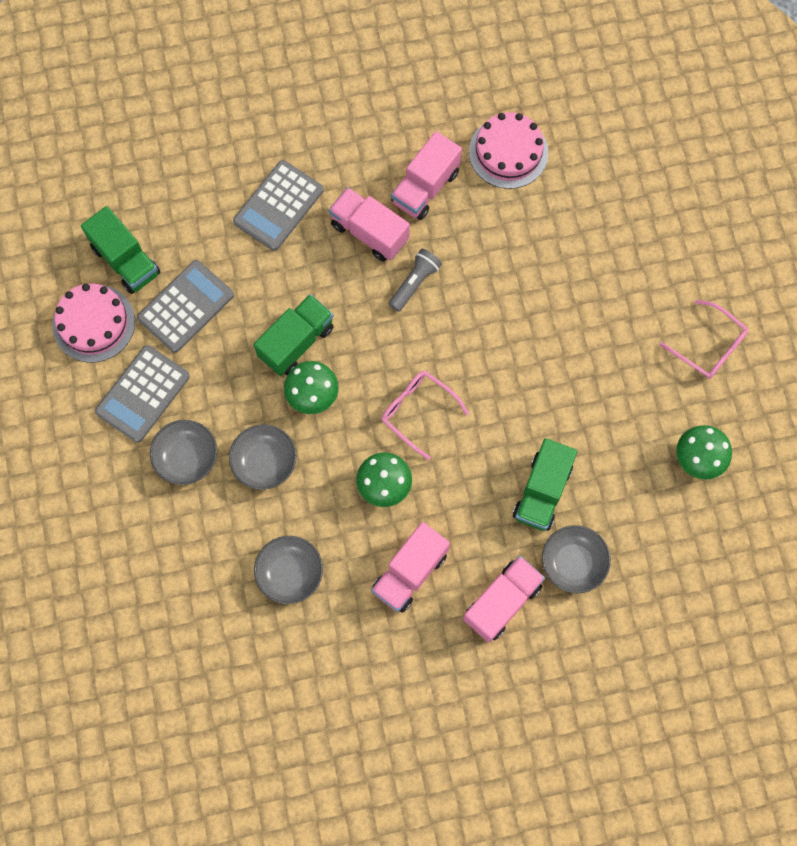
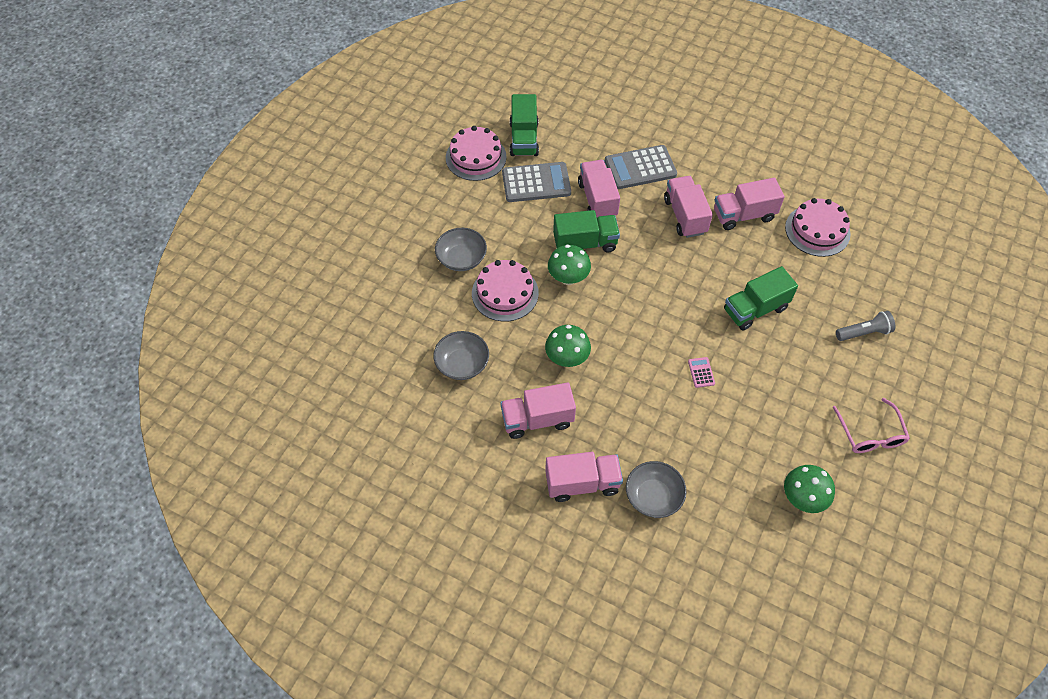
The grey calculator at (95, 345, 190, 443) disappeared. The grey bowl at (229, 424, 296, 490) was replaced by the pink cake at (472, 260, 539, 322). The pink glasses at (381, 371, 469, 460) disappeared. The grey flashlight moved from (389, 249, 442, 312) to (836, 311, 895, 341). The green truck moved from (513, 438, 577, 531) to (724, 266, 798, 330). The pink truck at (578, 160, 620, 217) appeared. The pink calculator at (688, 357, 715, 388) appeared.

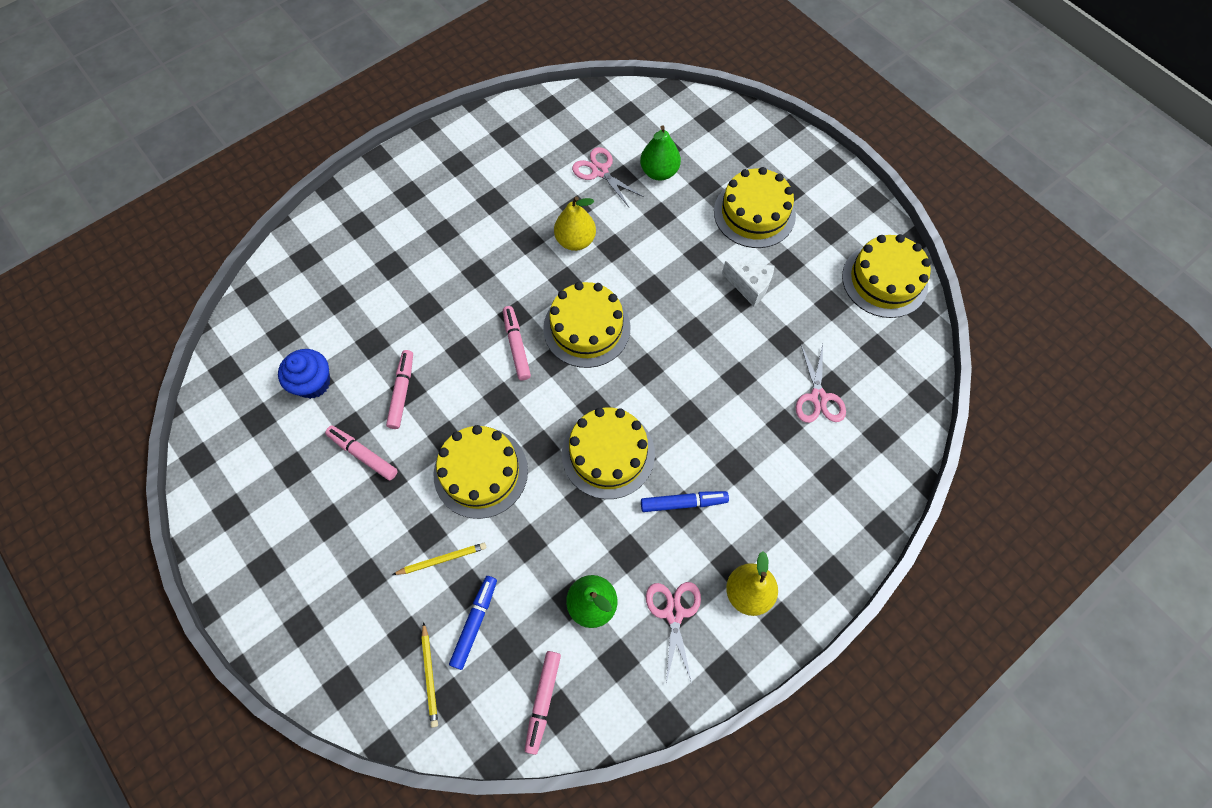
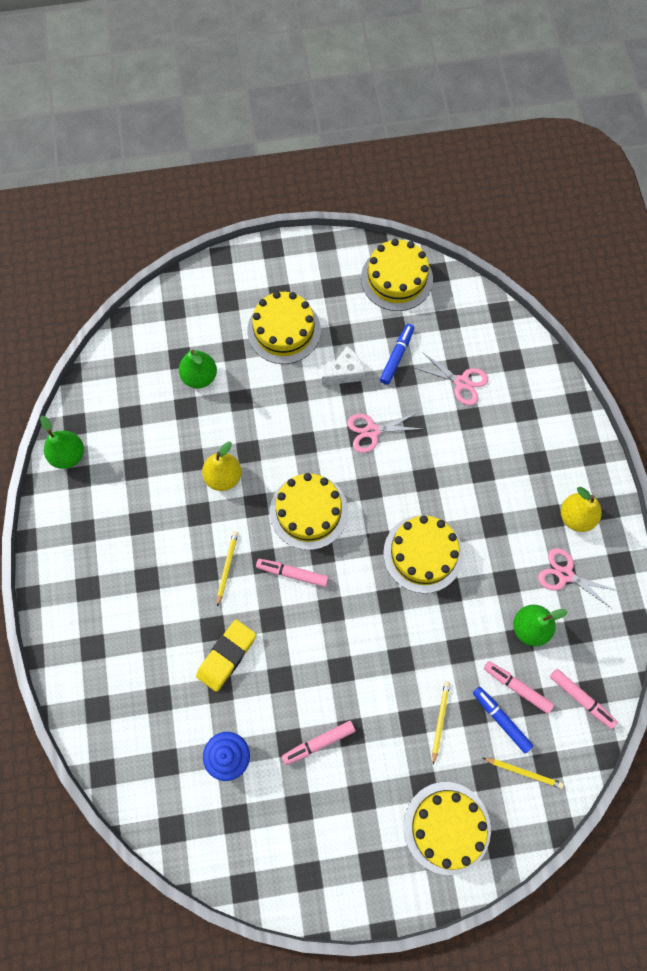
The pink marker moved from (386, 350, 413, 429) to (484, 661, 554, 714). The yellow cake moved from (434, 425, 528, 519) to (404, 782, 491, 875). The pink scissors moved from (572, 147, 644, 207) to (347, 412, 422, 453). The blue marker moved from (641, 491, 729, 512) to (380, 324, 414, 385). The green pear at (40, 416, 84, 469) appeared. The yellow eraser at (196, 620, 256, 692) appeared. The yellow pencil at (217, 531, 238, 607) appeared.

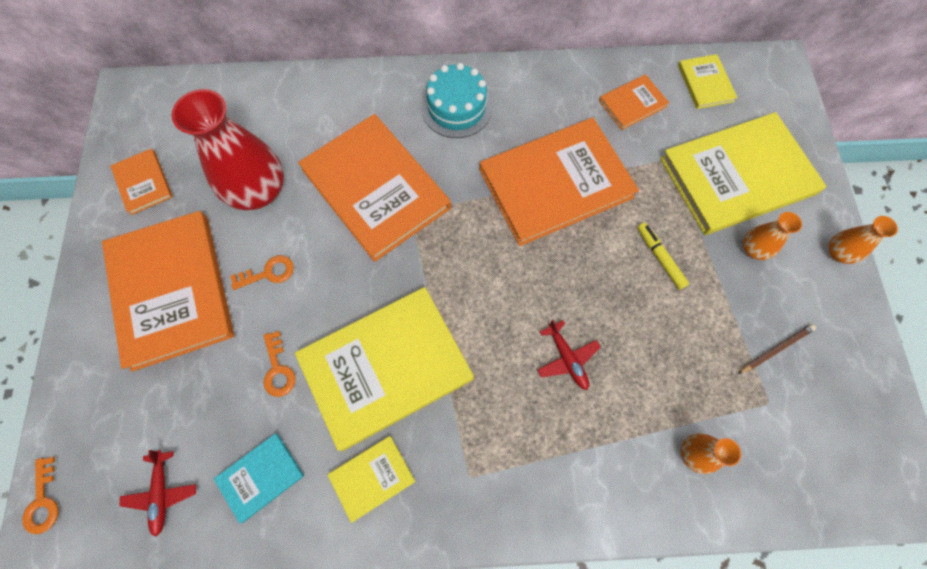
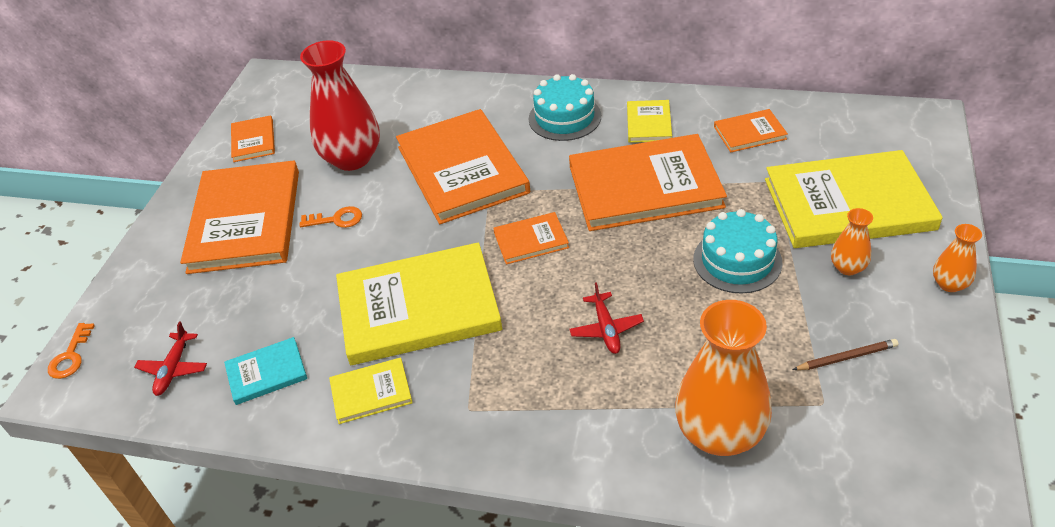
The orange key at (263, 331, 296, 397) disappeared. The yellow marker at (637, 223, 689, 290) was replaced by the turquoise cake at (693, 209, 782, 294). The yellow book moved from (678, 54, 737, 109) to (627, 100, 672, 143). The orange vase at (681, 433, 741, 474) changed to 2.10 times the size. The orange book at (493, 212, 569, 265) appeared.

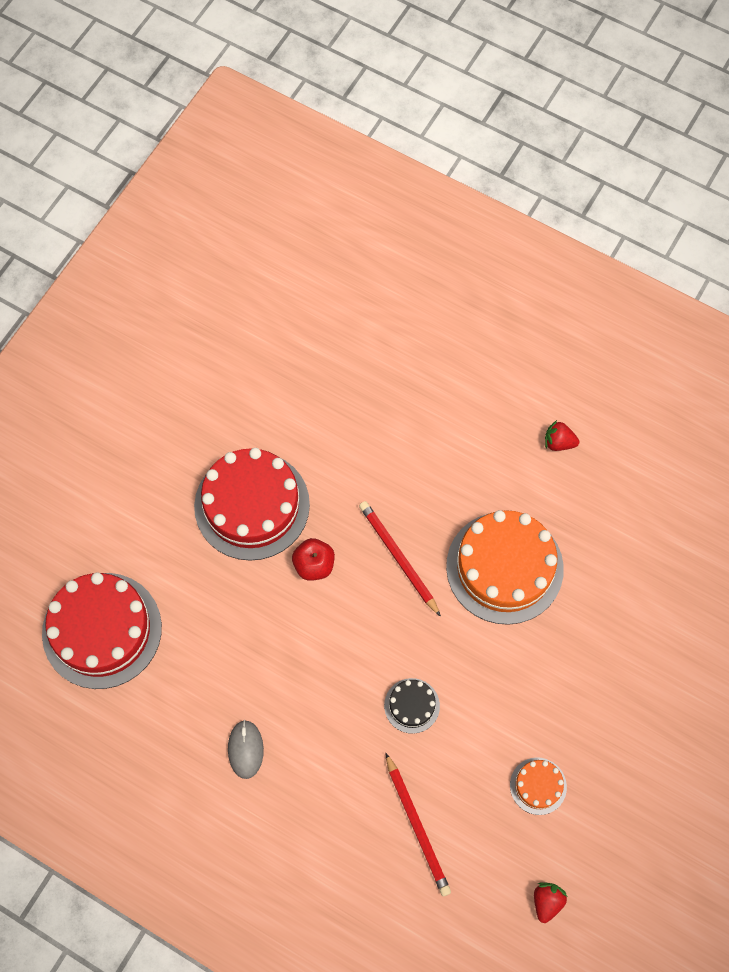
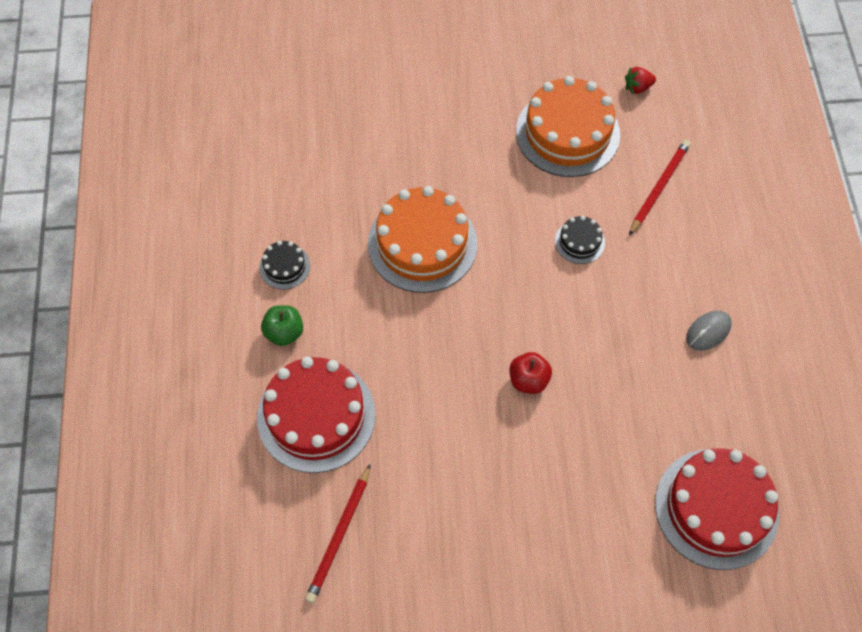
The red cake moved from (194, 448, 310, 560) to (257, 357, 376, 473). The red pencil moved from (359, 501, 441, 617) to (305, 464, 371, 603). The orange cake at (510, 757, 567, 815) changed to 2.18 times the size. The red strawberry at (545, 420, 579, 451) was replaced by the black cake at (259, 241, 310, 289). The green apple at (261, 305, 303, 346) appeared.

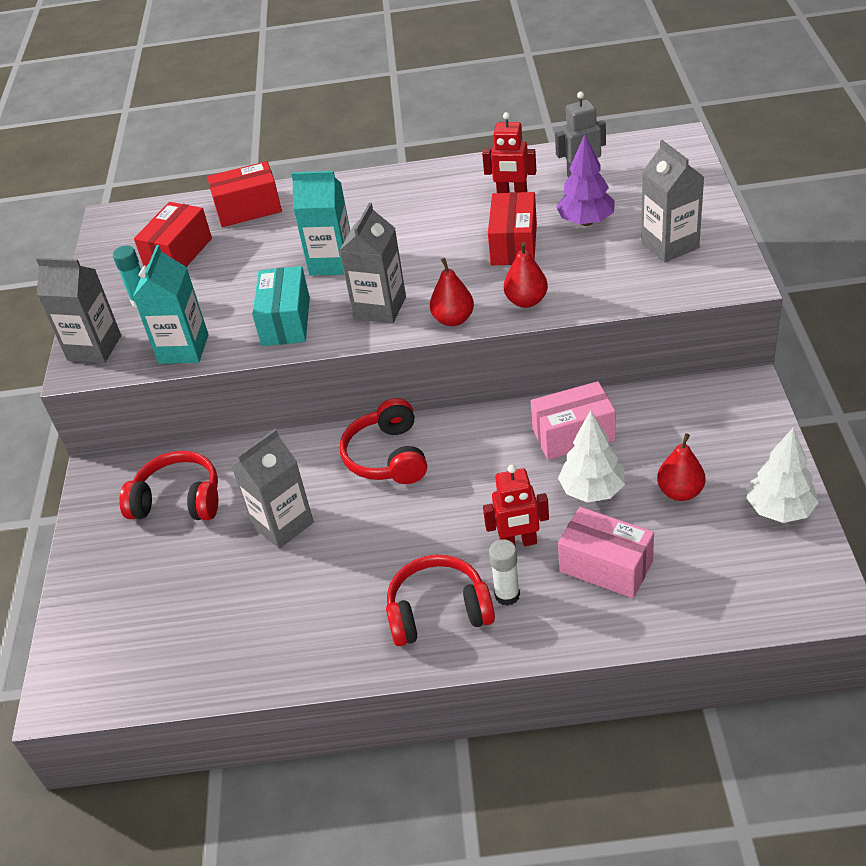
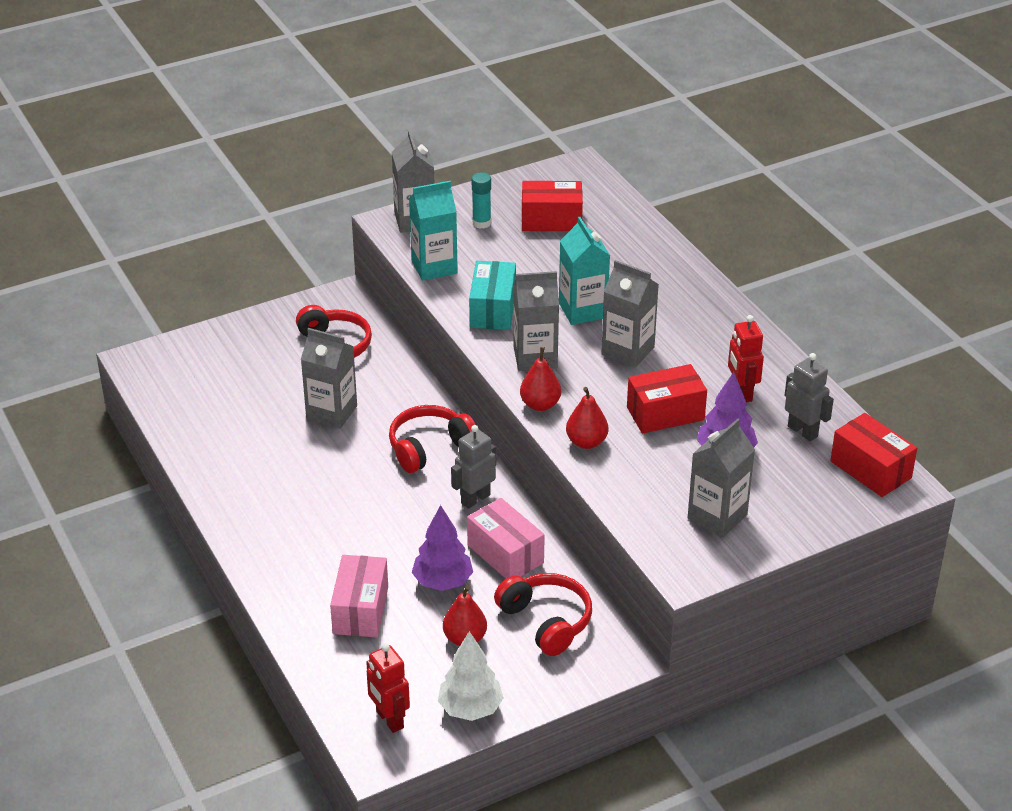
The red box moved from (207, 161, 282, 227) to (830, 413, 917, 497). The turquoise box at (252, 266, 310, 346) turned 60 degrees counterclockwise. The red headphones moved from (386, 555, 495, 646) to (494, 573, 592, 656). The red robot moved from (483, 465, 549, 547) to (366, 643, 410, 733). The white glue stick at (489, 539, 520, 606) disappeared. The white tree at (558, 410, 625, 503) became the purple tree at (412, 505, 473, 591). The grey robot at (451, 425, 496, 509) appeared. The grey carton at (601, 260, 659, 368) appeared.

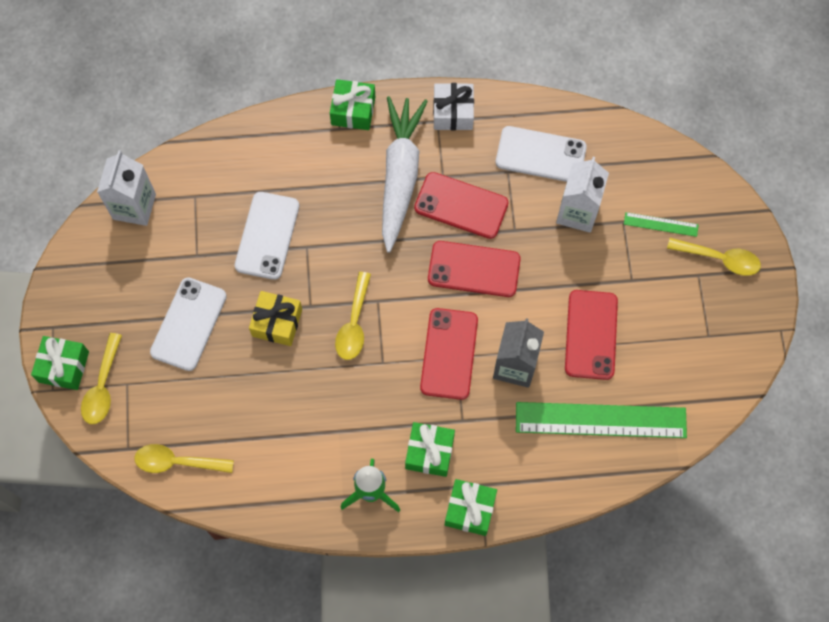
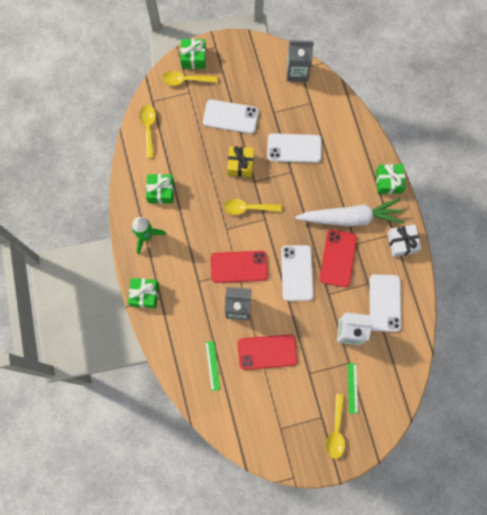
The white carton at (97, 150, 156, 226) became the grey carton at (287, 40, 314, 82). The green gift moved from (405, 422, 455, 477) to (146, 174, 174, 204). The red phone at (428, 241, 521, 297) became the white phone at (281, 245, 314, 301). The green ruler at (516, 402, 687, 438) changed to 0.46 times the size.

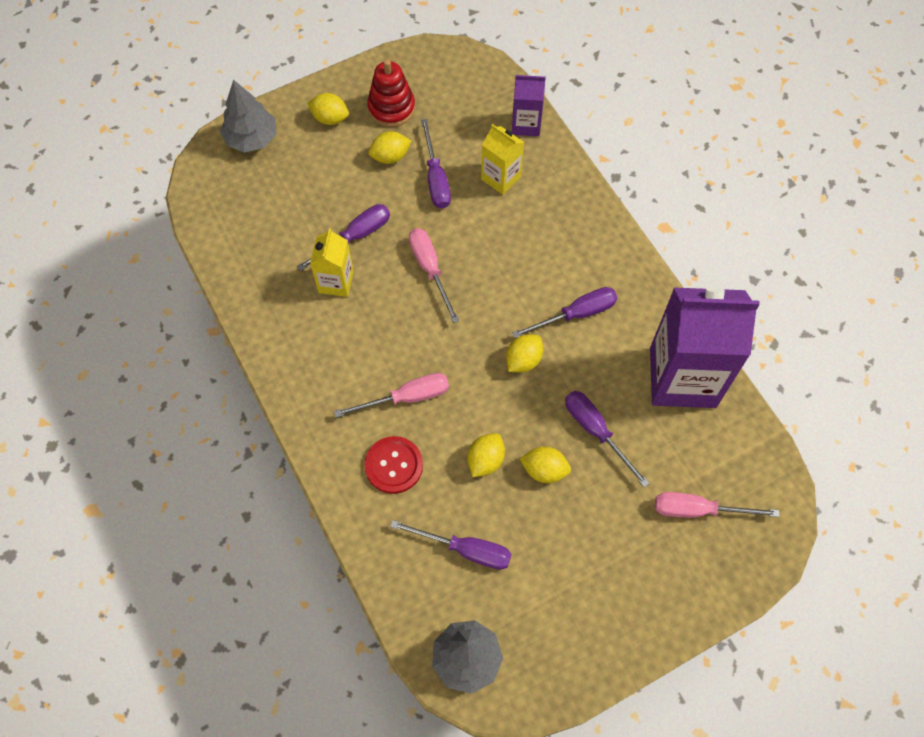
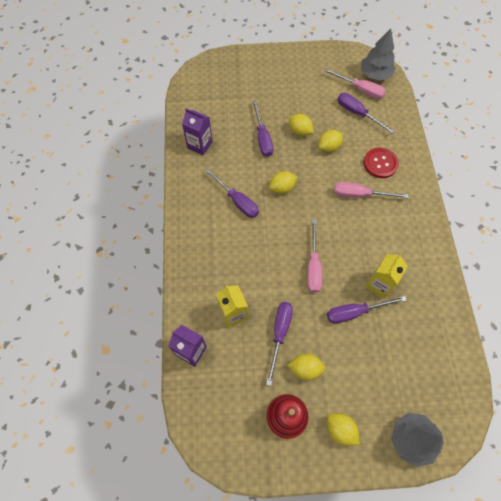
The purple screwdriver at (512, 287, 617, 338) turned 135 degrees counterclockwise. The purple carton at (650, 287, 760, 408) changed to 0.49 times the size. The pink screwdriver moved from (655, 492, 779, 518) to (324, 68, 386, 99).

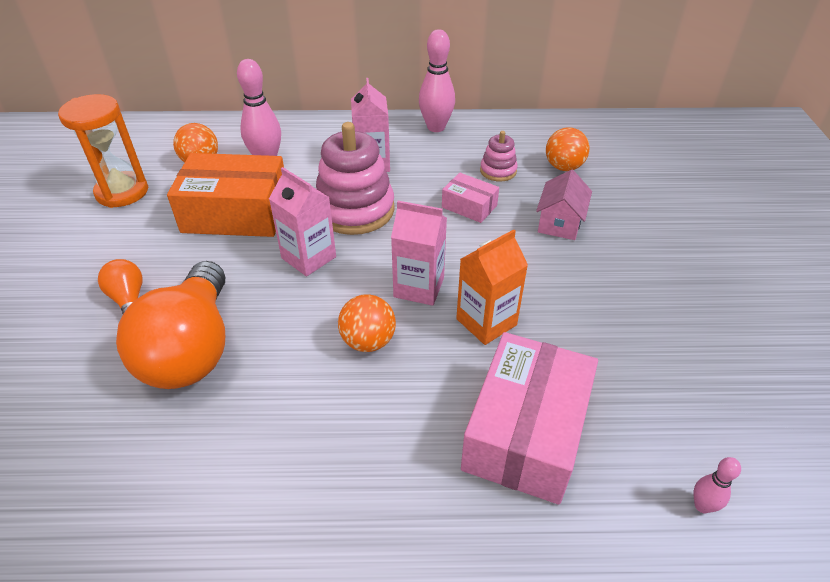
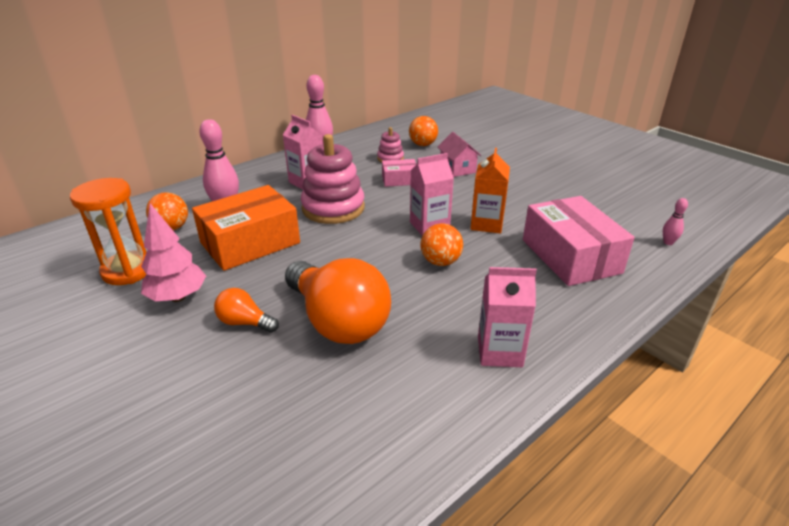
The pink carton moved from (269, 167, 336, 276) to (478, 267, 537, 367). The pink tree at (141, 203, 206, 302) appeared.

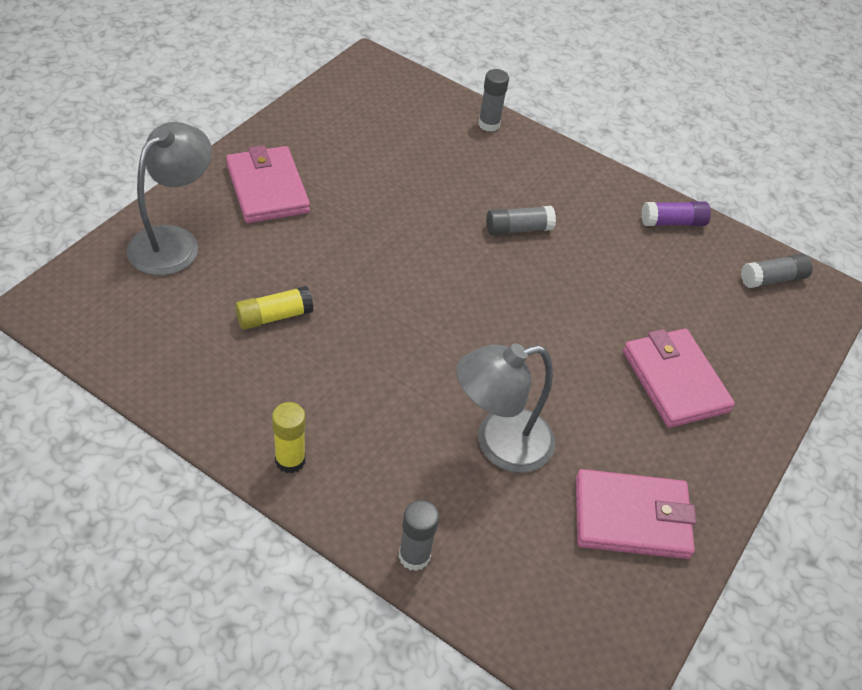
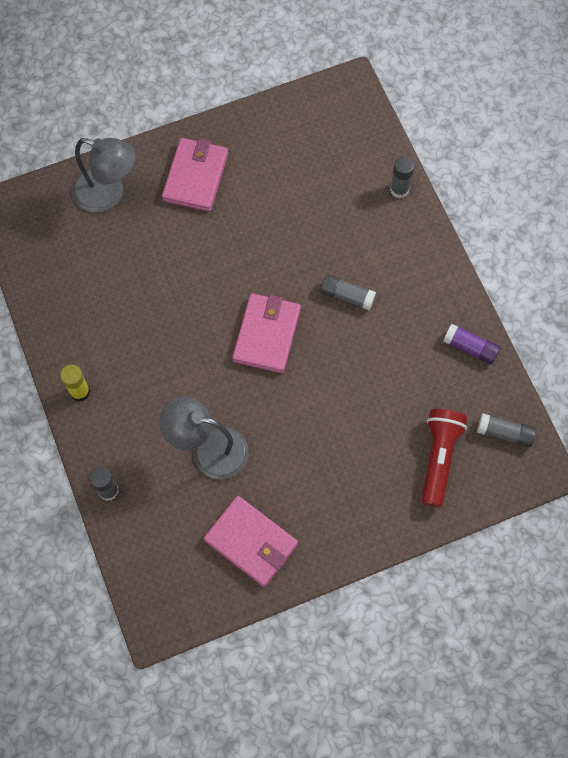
The grey lamp at (126, 122, 212, 275) turned 45 degrees clockwise. The yellow glue stick at (235, 286, 314, 329) disappeared. The pink wallet moved from (623, 329, 735, 428) to (232, 293, 301, 373). The red flashlight at (421, 409, 467, 507) appeared.

